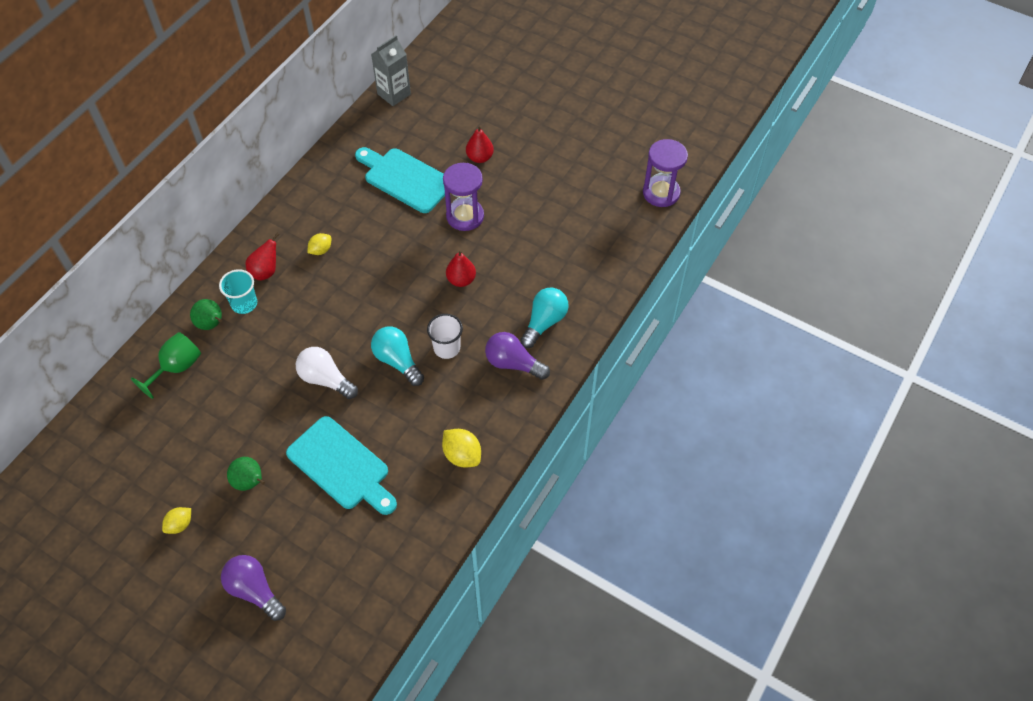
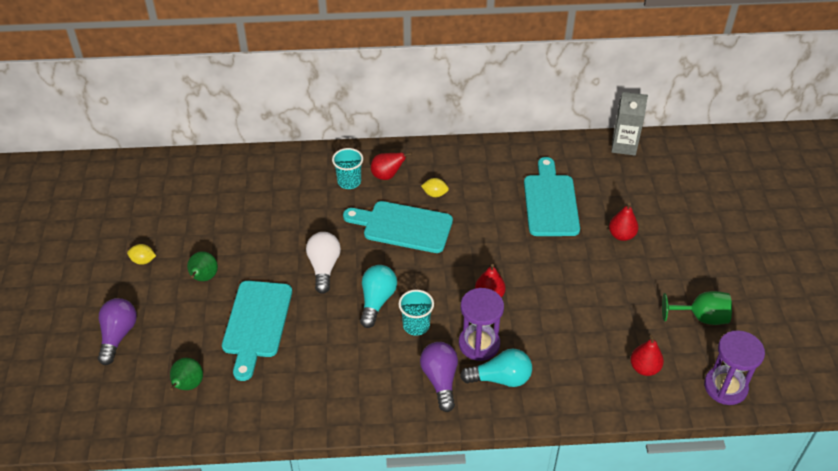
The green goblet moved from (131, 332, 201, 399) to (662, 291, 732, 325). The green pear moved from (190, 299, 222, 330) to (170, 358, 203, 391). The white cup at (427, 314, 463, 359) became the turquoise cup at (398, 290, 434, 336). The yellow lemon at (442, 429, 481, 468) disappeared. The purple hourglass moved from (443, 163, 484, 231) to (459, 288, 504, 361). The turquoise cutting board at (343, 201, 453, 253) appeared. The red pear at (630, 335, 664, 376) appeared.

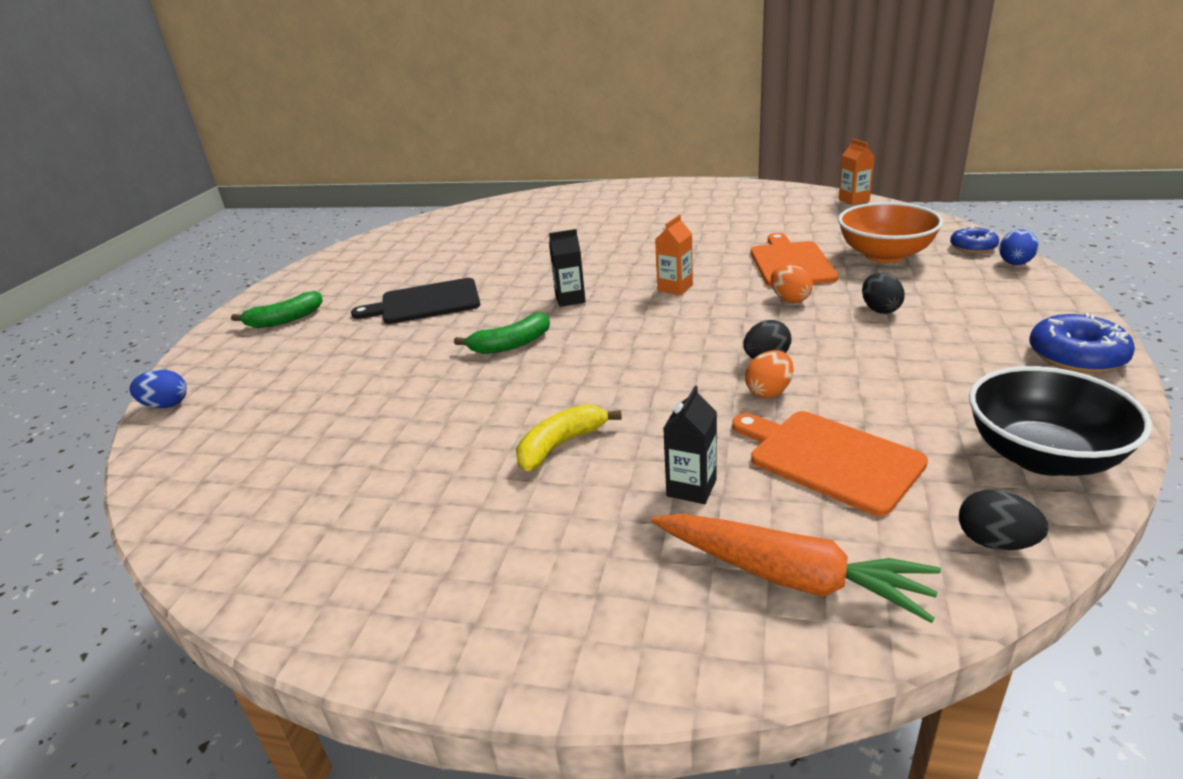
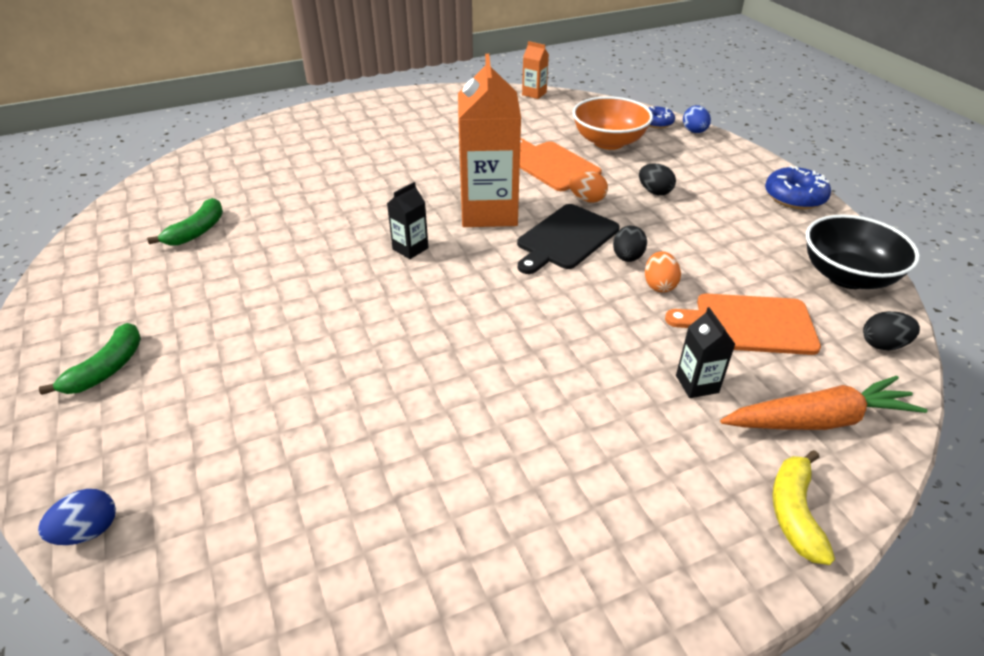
The black cutting board moved from (351, 278, 480, 324) to (517, 204, 620, 274). The green banana moved from (454, 312, 550, 354) to (147, 198, 223, 246). The yellow banana moved from (516, 404, 622, 472) to (772, 450, 835, 565). The orange carton at (655, 215, 693, 295) changed to 2.25 times the size.

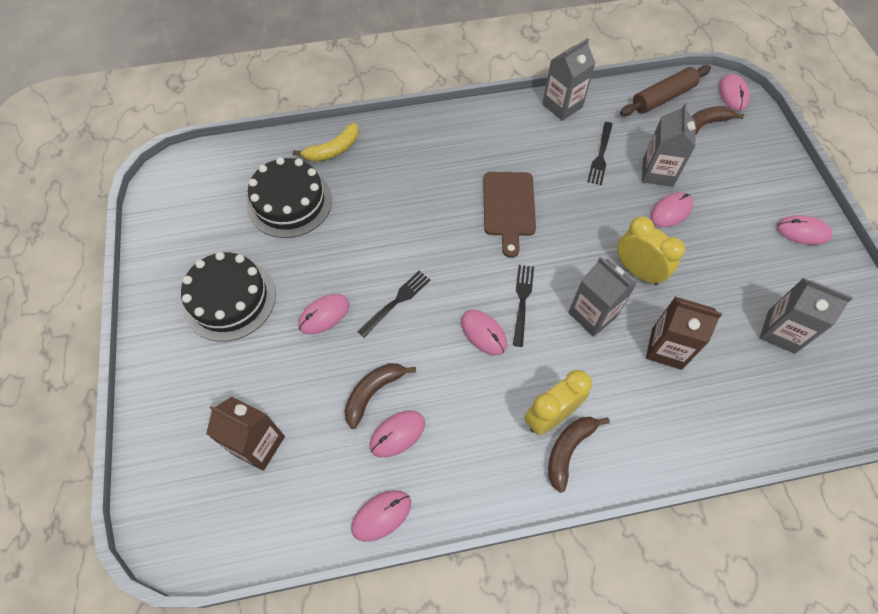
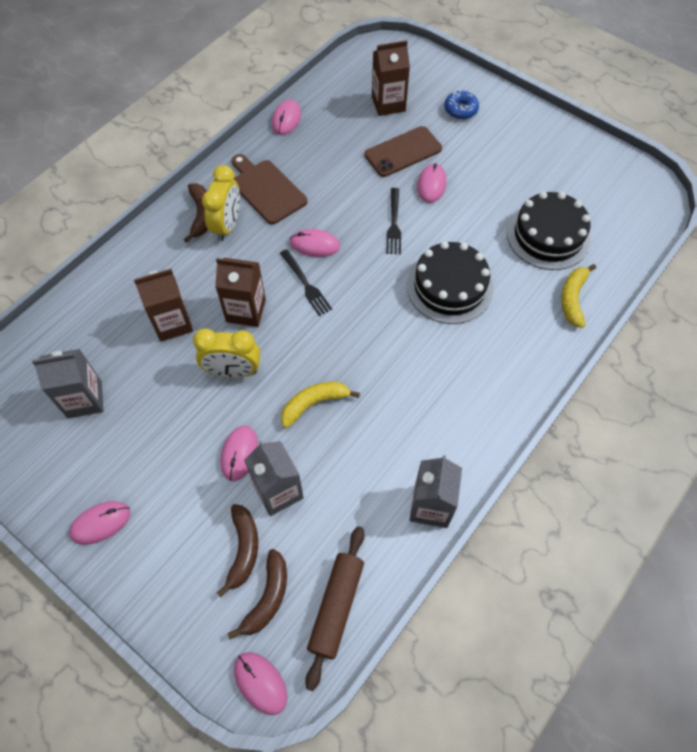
The black cake moved from (181, 252, 276, 342) to (407, 241, 494, 324). The brown banana moved from (344, 363, 416, 429) to (217, 504, 258, 597). The pink mouse at (370, 411, 425, 458) disappeared. The brown cutting board moved from (483, 172, 536, 258) to (232, 154, 307, 224). The grey carton at (568, 257, 637, 337) became the brown carton at (215, 258, 266, 327). The black fork at (587, 122, 613, 185) disappeared. The yellow banana at (281, 382, 360, 428) appeared. The brown phone at (365, 126, 442, 177) appeared. The blue donut at (444, 90, 479, 119) appeared.

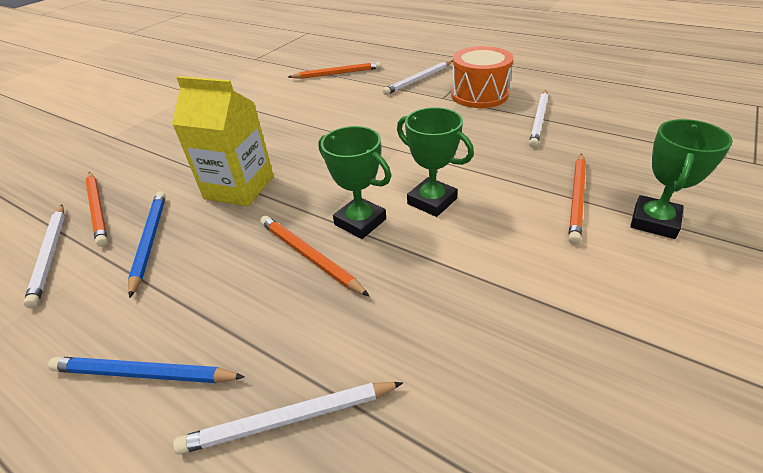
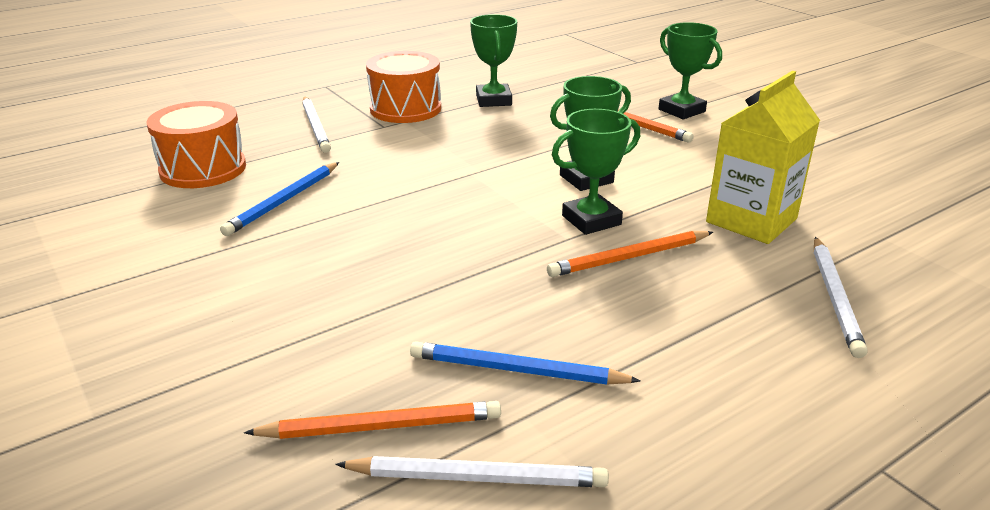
The blue pencil moved from (48, 357, 245, 383) to (220, 162, 339, 236). The yellow carton moved from (172, 76, 274, 206) to (706, 71, 820, 244). The orange pencil at (288, 62, 381, 79) was replaced by the orange drum at (146, 101, 246, 188). The white pencil at (529, 90, 548, 148) was replaced by the green trophy at (470, 14, 517, 107).

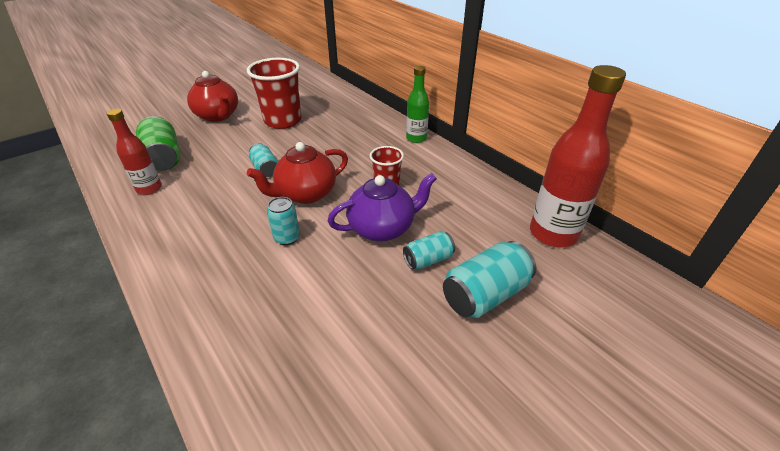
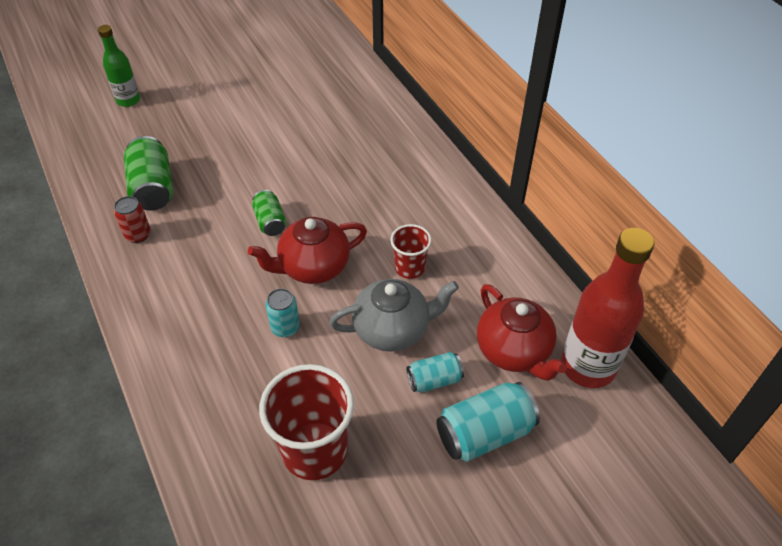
The red bottle at (107, 109, 162, 195) was replaced by the red can at (114, 196, 151, 243). The red teapot moved from (187, 71, 238, 122) to (477, 284, 567, 381). The red cup moved from (247, 58, 301, 129) to (259, 364, 354, 480). The turquoise can at (249, 143, 278, 177) became the green can at (252, 190, 286, 236). The purple teapot at (328, 173, 437, 242) became the grey teapot at (329, 279, 459, 352). The green bottle moved from (406, 66, 429, 143) to (98, 25, 140, 107).

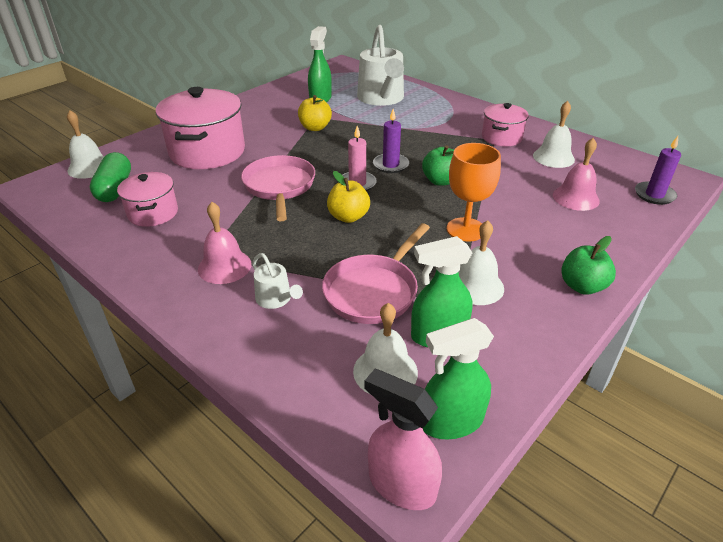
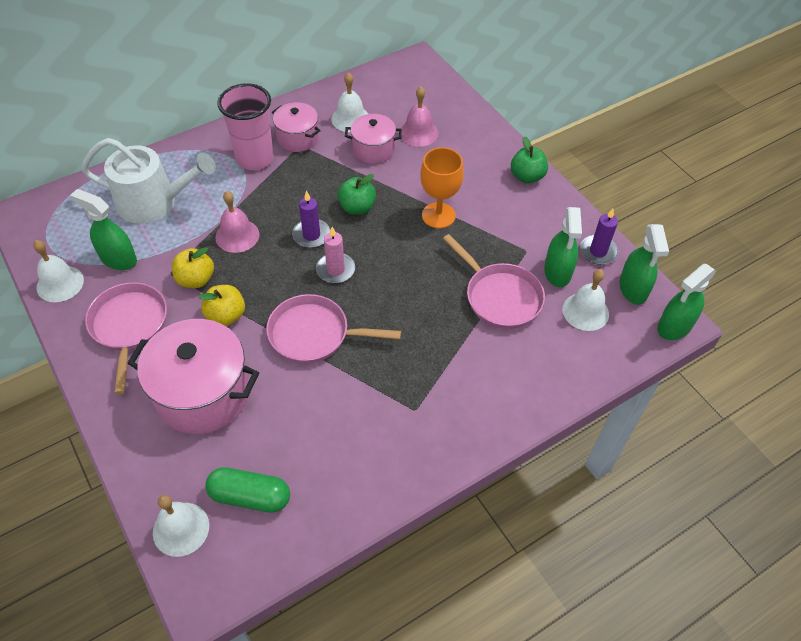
The pink pot moved from (117, 172, 178, 227) to (345, 114, 402, 164). The pink bell moved from (198, 202, 251, 284) to (215, 191, 259, 253). The white watering can at (252, 253, 303, 309) disappeared. The yellow apple moved from (327, 171, 370, 223) to (198, 285, 245, 326). The pink spray bottle at (365, 369, 442, 510) became the green spray bottle at (657, 264, 716, 340). The white bell moved from (459, 220, 504, 305) to (33, 240, 84, 302). The purple candle moved from (635, 136, 681, 205) to (580, 208, 619, 265). The pink pan at (85, 282, 167, 395) appeared. The pink cup at (217, 83, 274, 170) appeared.

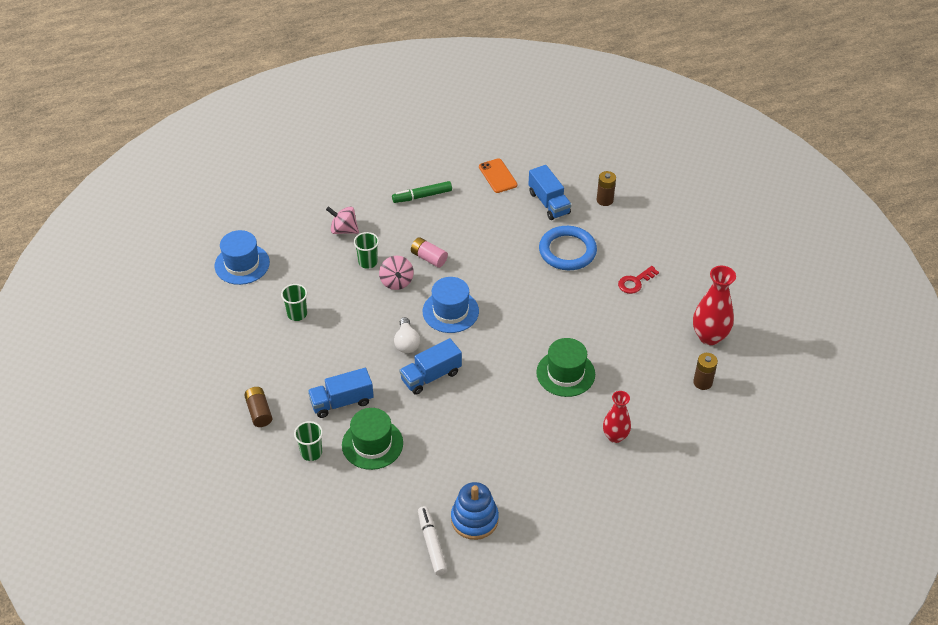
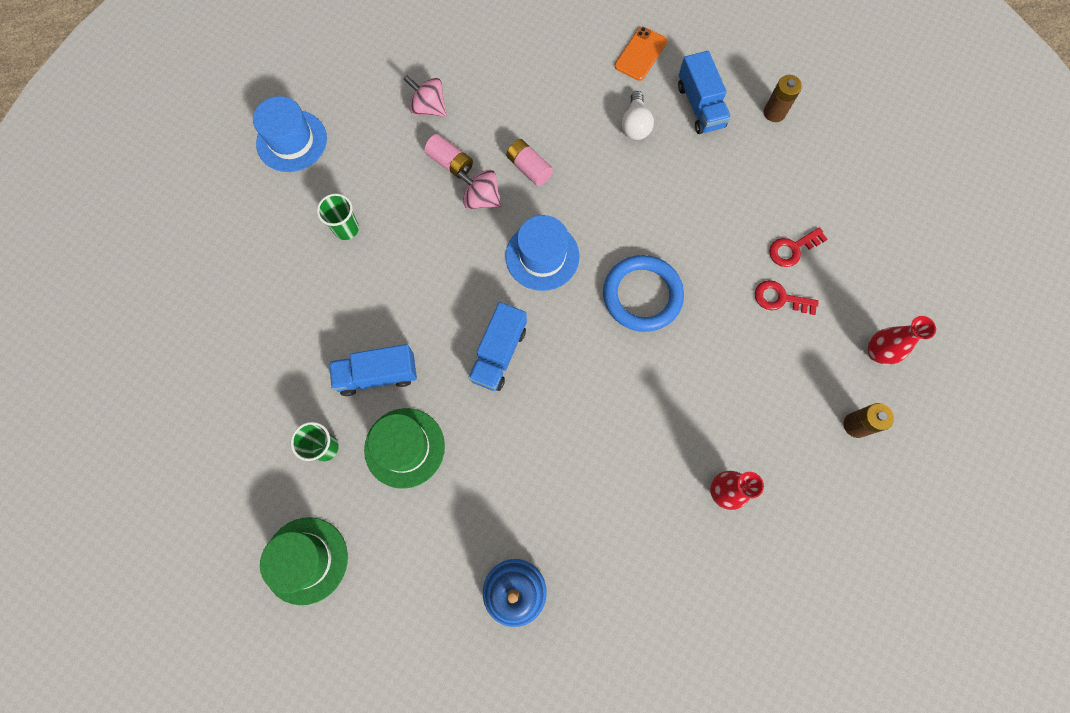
The brown battery at (244, 387, 272, 427) disappeared. The green cup at (354, 232, 379, 269) was replaced by the pink battery at (424, 134, 473, 179). The pink spinning top at (379, 256, 414, 290) turned 120 degrees clockwise. The green marker at (392, 181, 452, 203) disappeared. The white light bulb moved from (394, 317, 420, 353) to (622, 91, 654, 140). The blue truck at (399, 338, 462, 395) turned 45 degrees counterclockwise. The white marker at (418, 506, 447, 575) disappeared. The orange phone at (479, 158, 517, 193) turned 45 degrees clockwise. The green hat moved from (536, 338, 595, 397) to (260, 517, 348, 605). The blue ring moved from (539, 226, 597, 270) to (603, 255, 684, 332). The red vase at (693, 266, 736, 345) changed to 0.66 times the size. The red key at (755, 280, 819, 315) appeared.

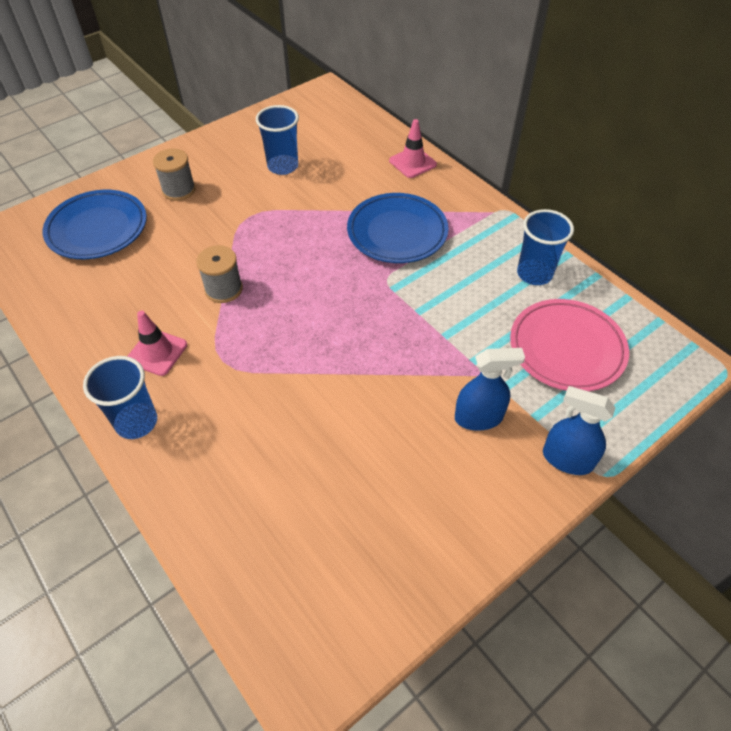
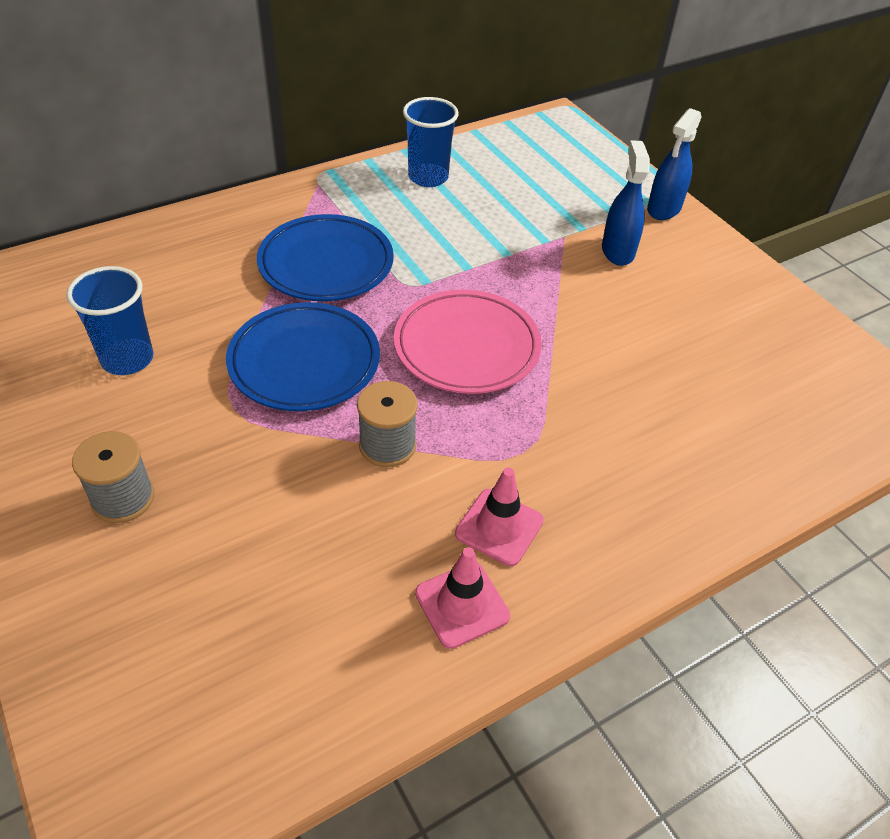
The blue plate moved from (42, 190, 147, 259) to (226, 302, 380, 411). The blue cup at (83, 356, 157, 439) disappeared. The pink traffic cone moved from (389, 119, 437, 178) to (415, 547, 510, 649). The pink plate moved from (510, 299, 629, 391) to (394, 290, 541, 394).

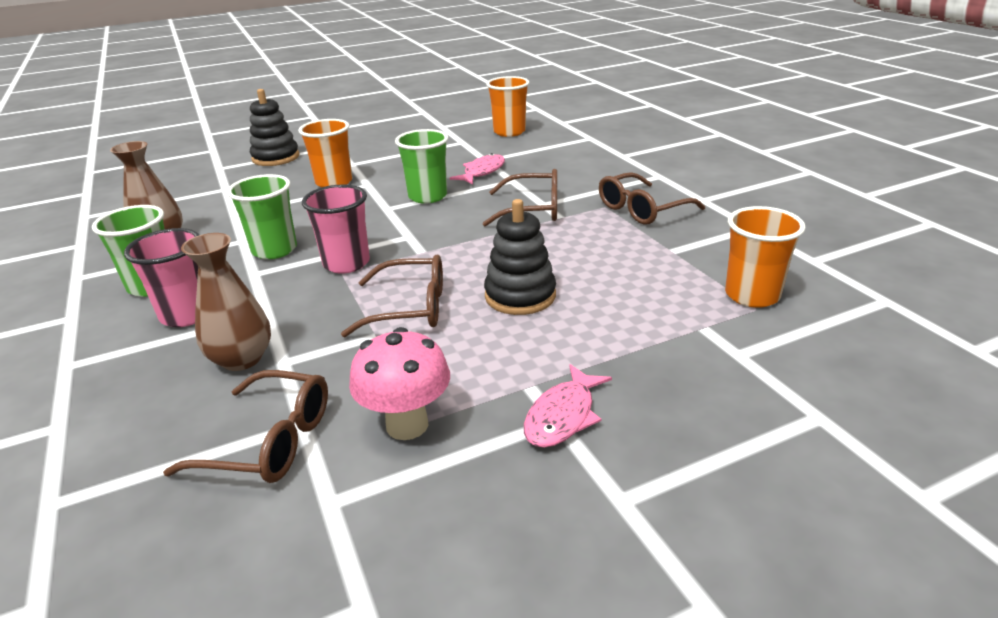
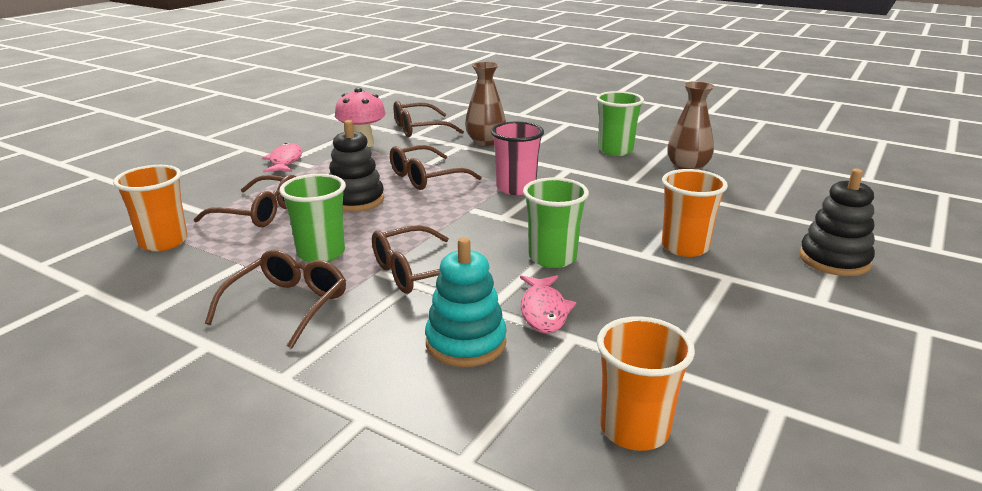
The pink cup at (124, 228, 199, 327) disappeared. The green cup moved from (227, 174, 297, 259) to (279, 174, 346, 262). The brown glasses at (194, 175, 296, 227) appeared. The turquoise stacking toy at (425, 237, 507, 367) appeared.

